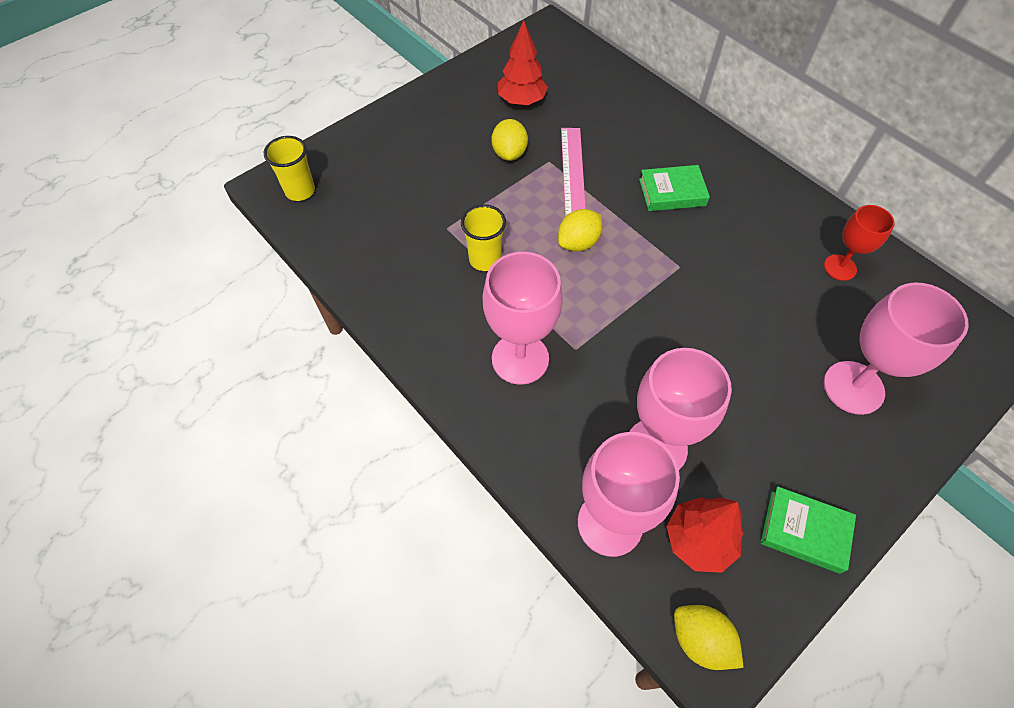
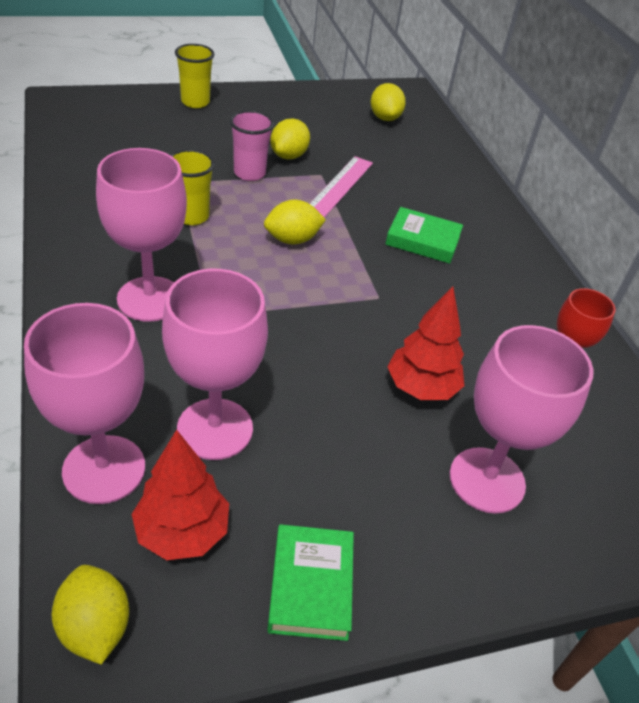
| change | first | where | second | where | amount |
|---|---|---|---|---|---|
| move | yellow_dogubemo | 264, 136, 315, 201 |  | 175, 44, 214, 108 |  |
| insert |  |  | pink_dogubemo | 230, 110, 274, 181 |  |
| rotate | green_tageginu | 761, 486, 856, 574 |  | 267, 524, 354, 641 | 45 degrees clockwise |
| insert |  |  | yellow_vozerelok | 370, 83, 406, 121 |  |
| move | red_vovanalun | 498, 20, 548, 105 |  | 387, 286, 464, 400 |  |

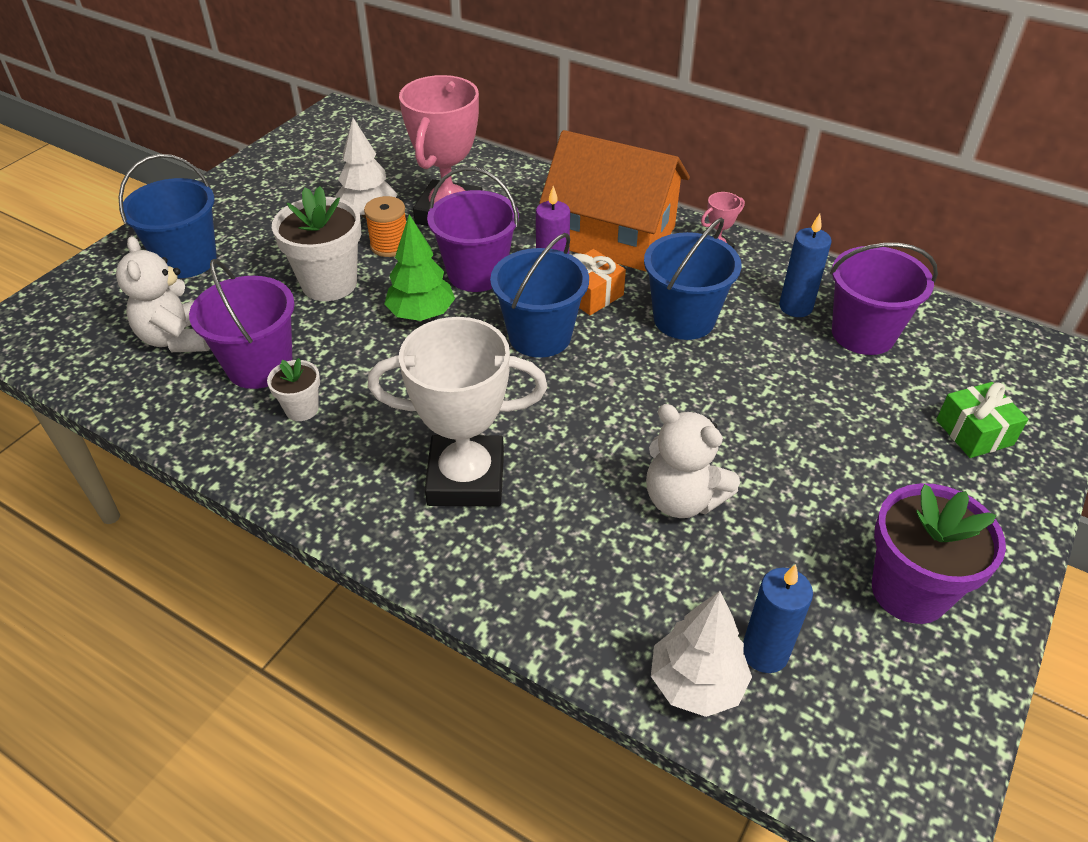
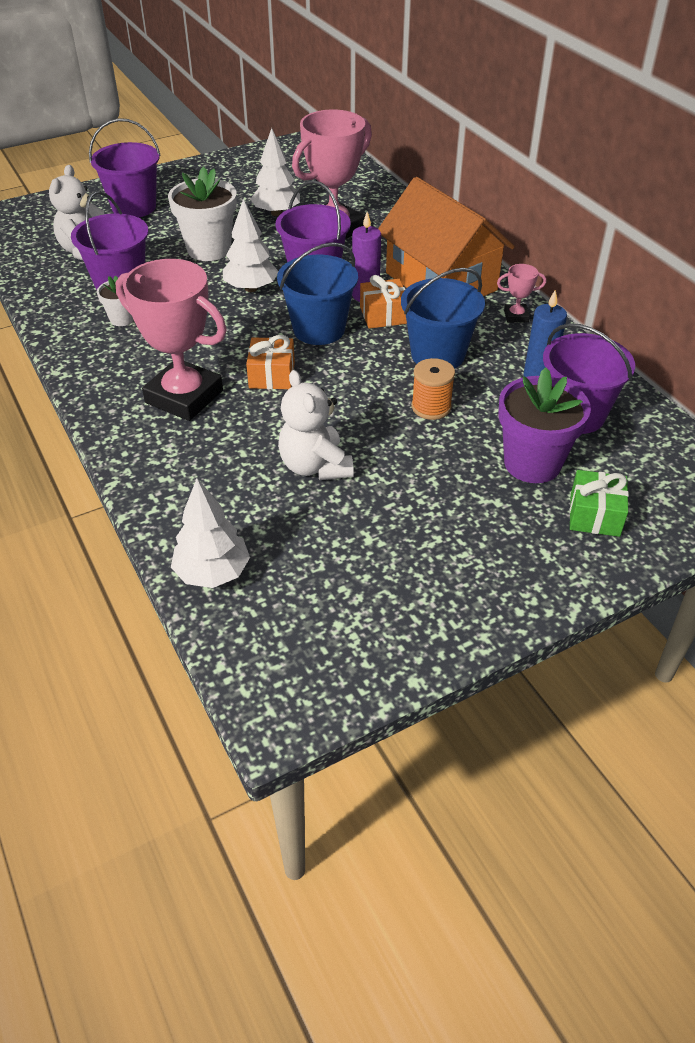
| change | first | where | second | where | amount |
|---|---|---|---|---|---|
| recolor | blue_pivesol | 118, 154, 217, 278 | purple_pivesol | 89, 118, 161, 218 |  |
| recolor | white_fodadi | 368, 317, 547, 506 | pink_fodadi | 116, 259, 227, 421 |  |
| recolor | green_vovanalun | 384, 214, 455, 321 | white_vovanalun | 223, 199, 279, 292 |  |
| insert |  |  | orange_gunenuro | 246, 335, 295, 389 |  |
| move | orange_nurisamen | 364, 196, 406, 257 |  | 412, 358, 455, 420 |  |
| move | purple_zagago | 872, 483, 1006, 624 |  | 498, 367, 591, 483 |  |
| delete | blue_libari | 743, 564, 813, 673 |  |  |  |

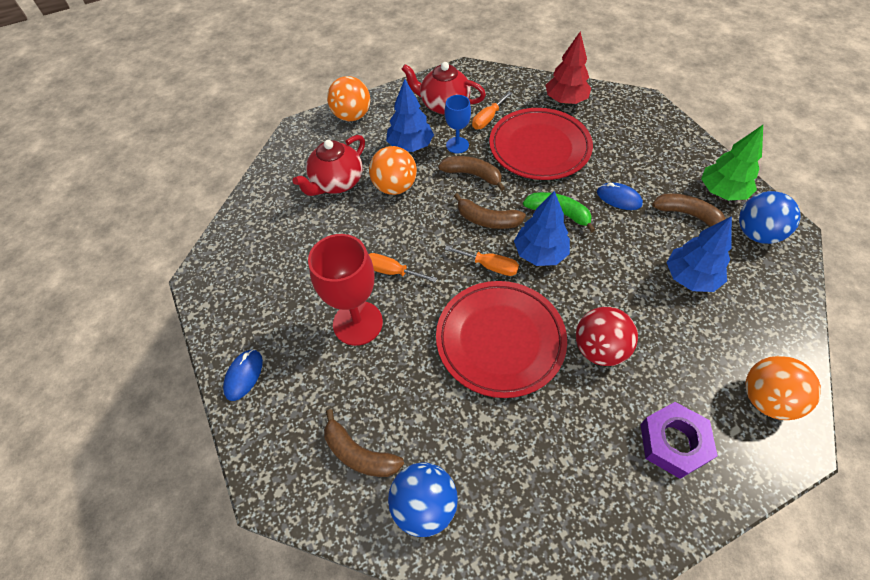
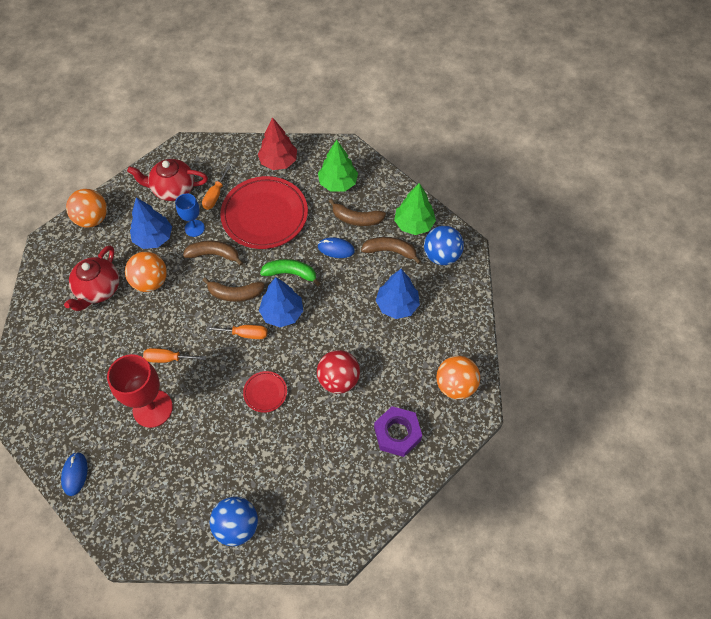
| change | first | where | second | where | amount |
|---|---|---|---|---|---|
| resize | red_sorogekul | 436, 281, 567, 398 |  | 243, 371, 287, 413 | x0.45 |
| insert |  |  | green_vovanalun | 318, 140, 358, 192 |  |
| move | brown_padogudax | 324, 409, 404, 477 |  | 329, 199, 386, 226 |  |

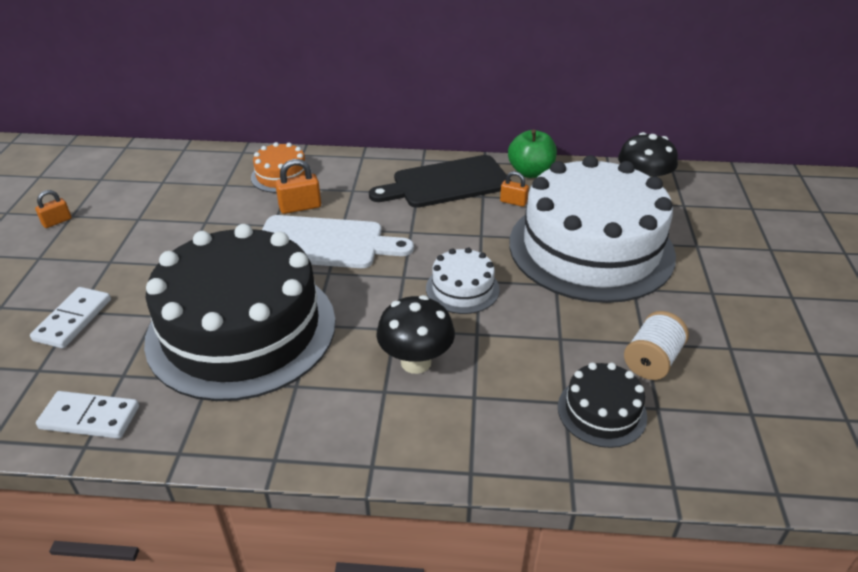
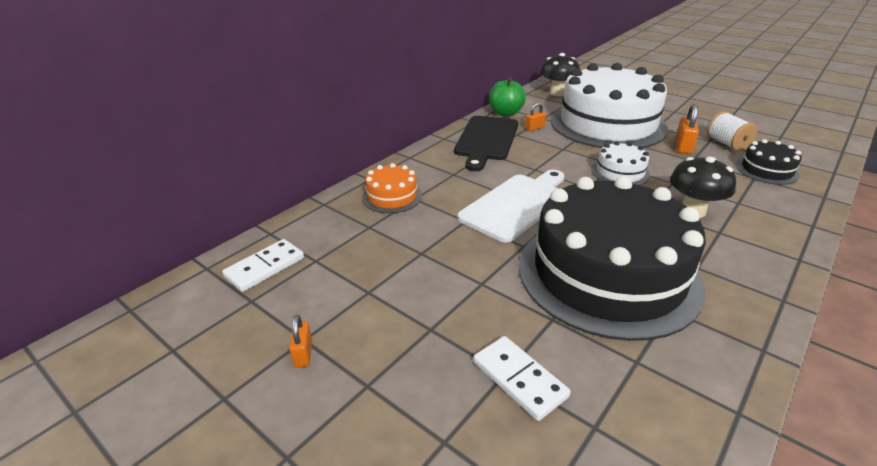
| change | first | where | second | where | amount |
|---|---|---|---|---|---|
| move | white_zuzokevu | 36, 391, 139, 439 |  | 222, 239, 304, 292 |  |
| move | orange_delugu | 275, 159, 321, 214 |  | 675, 104, 699, 154 |  |

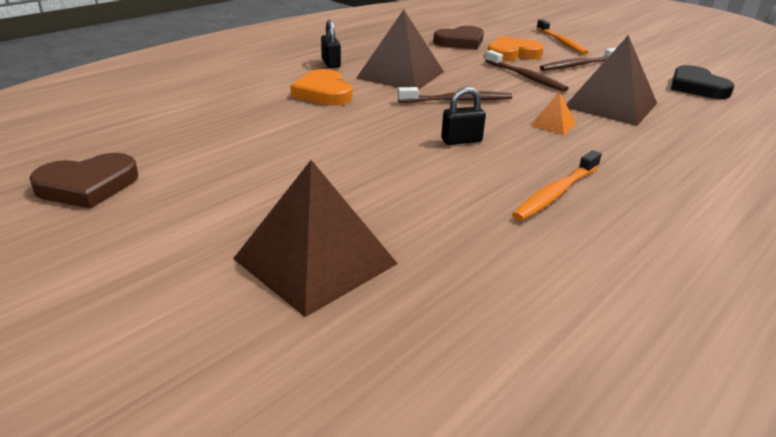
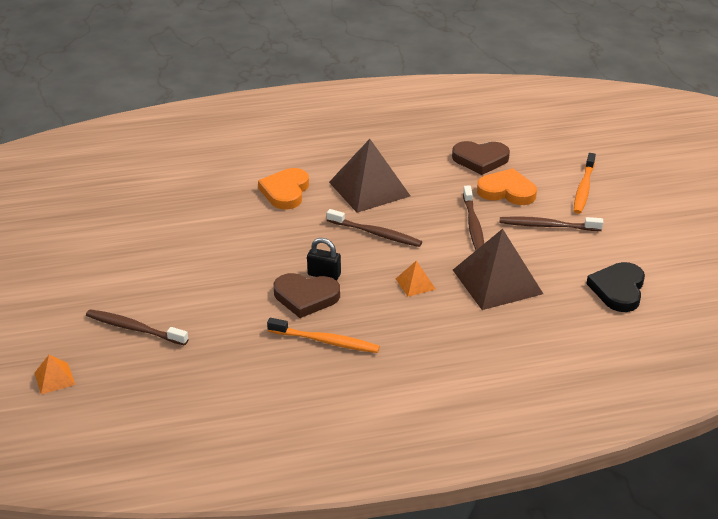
| change | first | where | second | where | amount |
|---|---|---|---|---|---|
| insert |  |  | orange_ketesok | 35, 354, 75, 395 |  |
| replace | brown_ketesok | 233, 160, 398, 317 | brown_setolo | 86, 309, 188, 346 |  |
| rotate | orange_setolo | 512, 150, 602, 221 |  | 267, 318, 380, 353 | 150 degrees counterclockwise |
| move | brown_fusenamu | 29, 153, 138, 209 |  | 274, 273, 340, 318 |  |
| delete | black_delugu | 321, 20, 341, 68 |  |  |  |

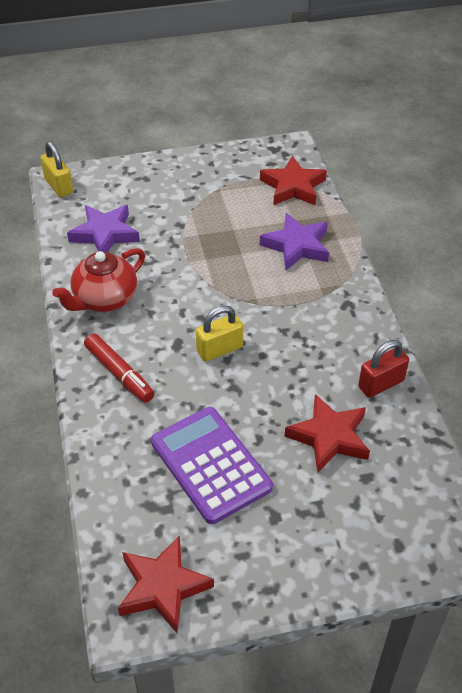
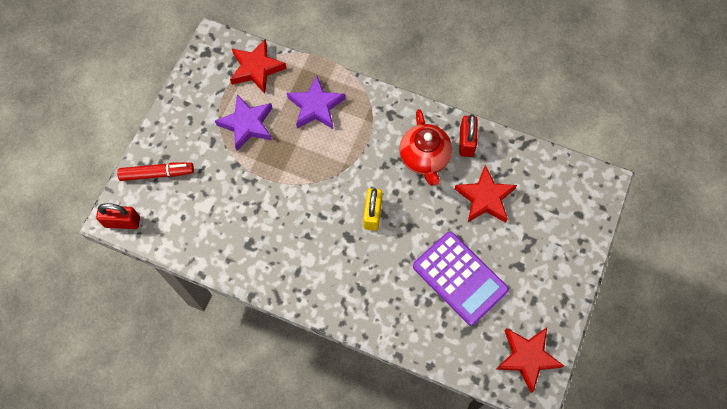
| change | first | where | second | where | amount |
|---|---|---|---|---|---|
| recolor | yellow_delugu | 40, 142, 73, 197 | red_delugu | 96, 203, 140, 229 |  |
| move | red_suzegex | 84, 333, 154, 403 |  | 117, 162, 194, 181 |  |
| move | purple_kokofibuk | 67, 205, 140, 252 |  | 215, 94, 272, 151 |  |
| move | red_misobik | 52, 248, 145, 312 |  | 400, 109, 452, 186 |  |
| rotate | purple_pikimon | 151, 407, 273, 524 |  | 413, 231, 509, 326 | 135 degrees counterclockwise |

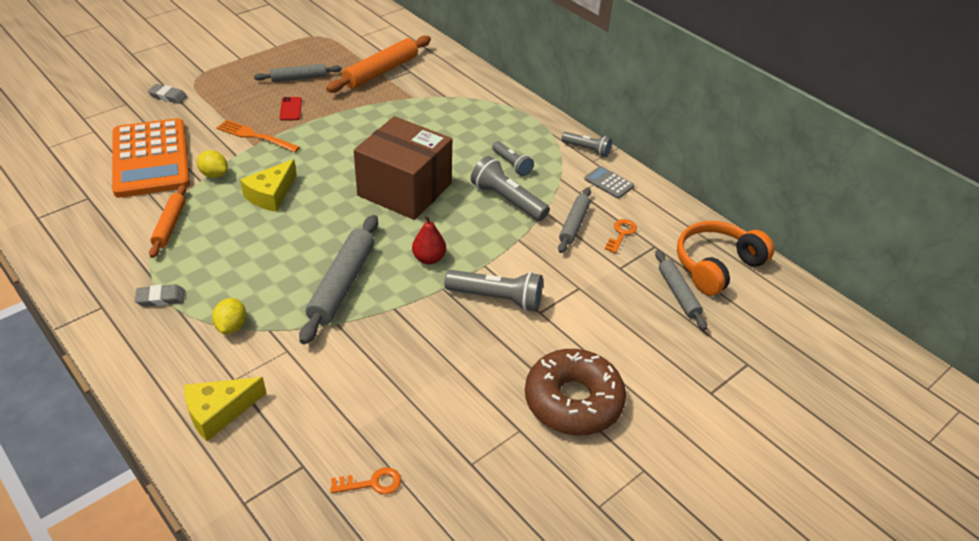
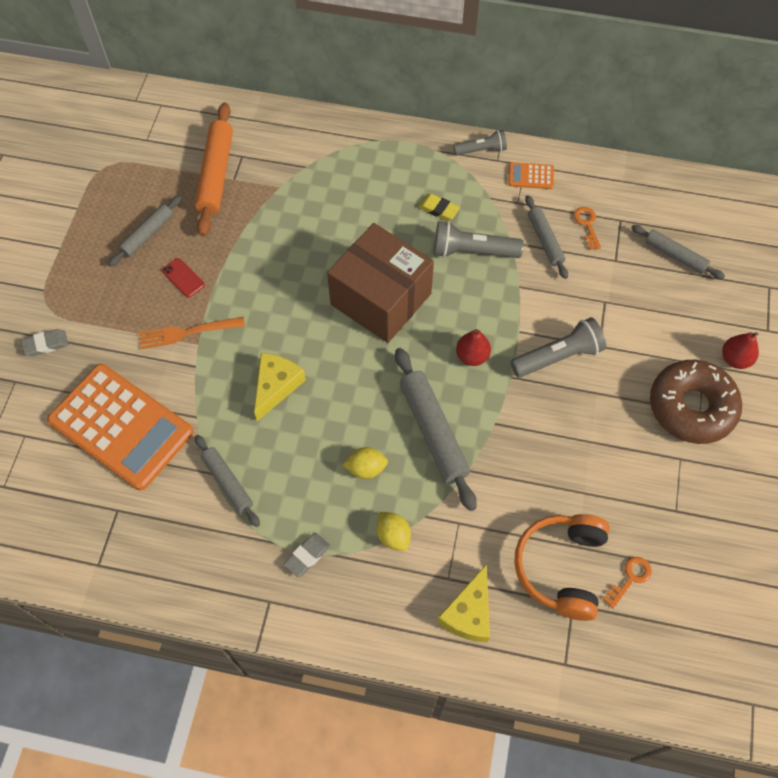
| change | first | where | second | where | amount |
|---|---|---|---|---|---|
| recolor | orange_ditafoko | 149, 185, 186, 258 | grey_ditafoko | 195, 435, 260, 527 |  |
| rotate | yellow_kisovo | 240, 159, 297, 212 |  | 254, 353, 306, 421 | 150 degrees counterclockwise |
| rotate | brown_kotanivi | 354, 116, 452, 220 |  | 327, 223, 434, 343 | 45 degrees clockwise |
| move | yellow_vozerelok | 197, 150, 228, 178 |  | 342, 447, 388, 479 |  |
| replace | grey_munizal | 492, 141, 534, 176 | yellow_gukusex | 418, 194, 460, 221 |  |
| recolor | grey_pikimon | 584, 166, 634, 199 | orange_pikimon | 508, 162, 554, 189 |  |
| move | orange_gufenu | 677, 221, 774, 296 |  | 514, 514, 610, 621 |  |
| insert |  |  | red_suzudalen | 722, 332, 759, 369 |  |

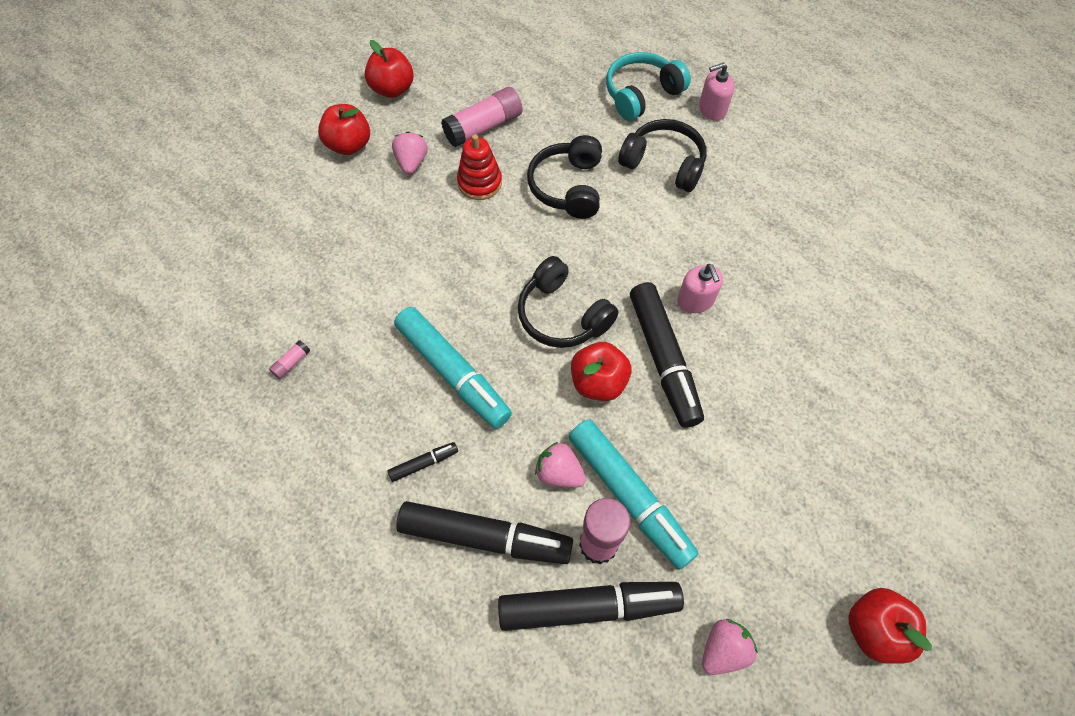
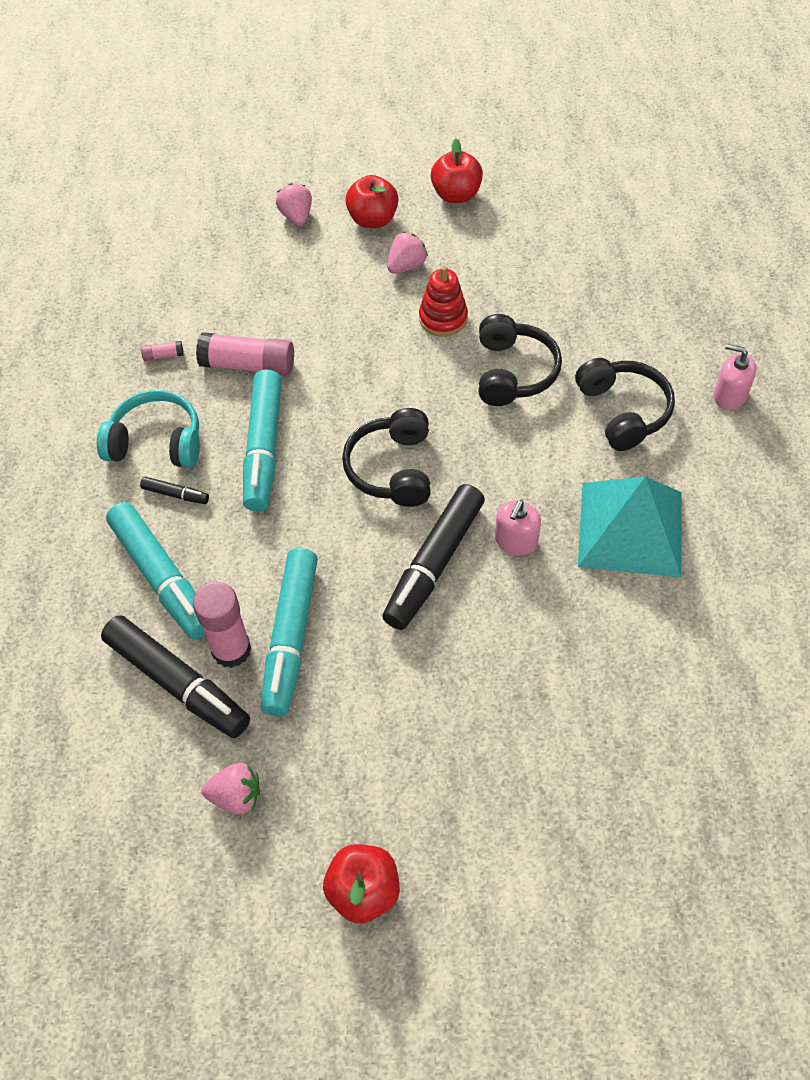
| change | first | where | second | where | amount |
|---|---|---|---|---|---|
| move | turquoise_gufenu | 606, 52, 691, 121 |  | 97, 390, 200, 468 |  |
| recolor | black_suzegex | 396, 501, 573, 564 | turquoise_suzegex | 106, 502, 205, 639 |  |
| move | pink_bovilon | 441, 87, 523, 147 |  | 196, 332, 294, 376 |  |
| move | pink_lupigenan | 535, 442, 586, 488 |  | 276, 183, 312, 226 |  |
| rotate | black_gufenu | 527, 135, 602, 219 |  | 479, 314, 562, 406 | 135 degrees clockwise |
| insert |  |  | turquoise_ketesok | 578, 477, 682, 578 |  |
| delete | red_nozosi | 571, 342, 631, 401 |  |  |  |

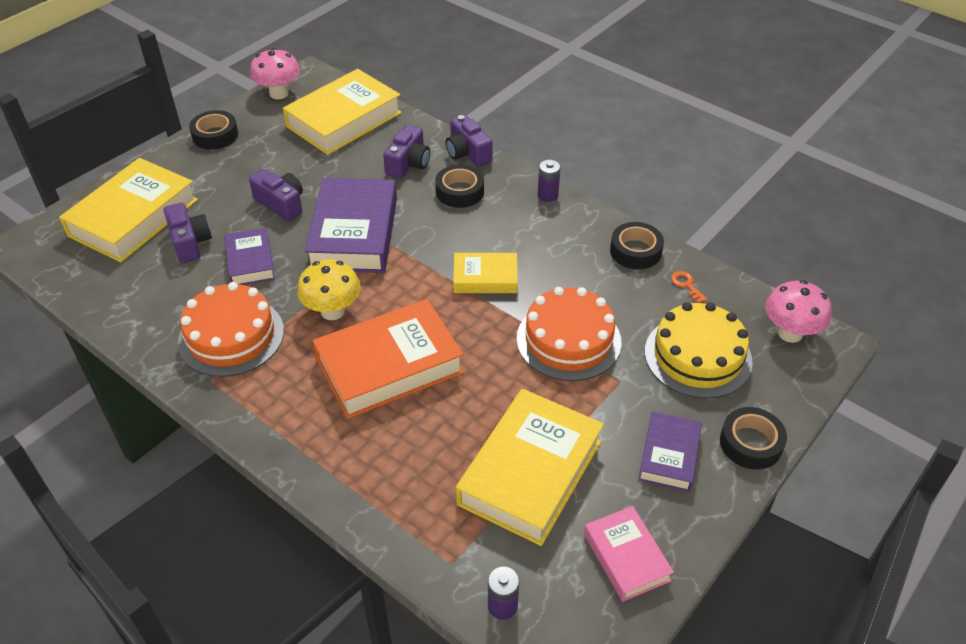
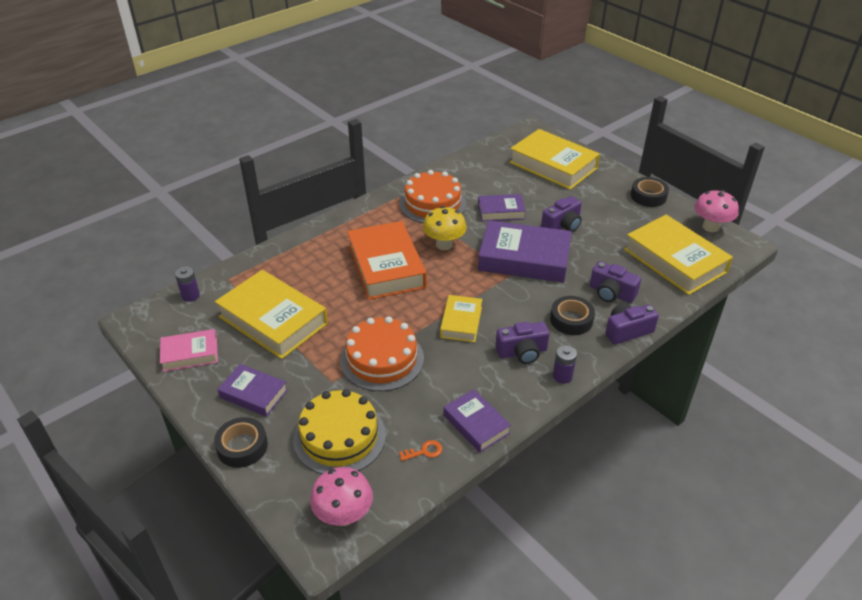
| change | first | where | second | where | amount |
|---|---|---|---|---|---|
| replace | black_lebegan | 610, 222, 664, 269 | purple_tageginu | 443, 389, 511, 453 |  |
| move | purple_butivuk | 164, 203, 212, 263 |  | 495, 322, 549, 364 |  |

